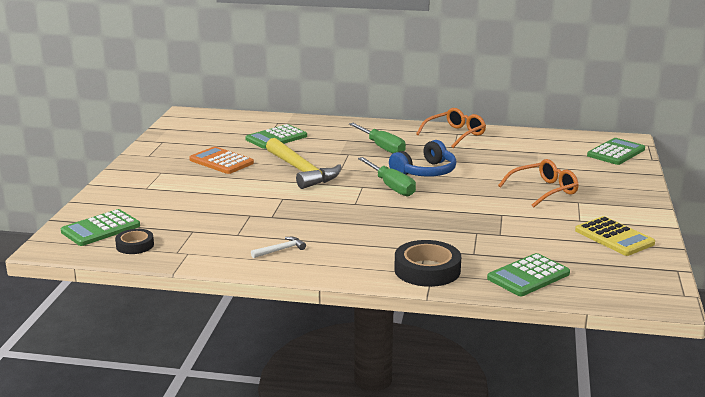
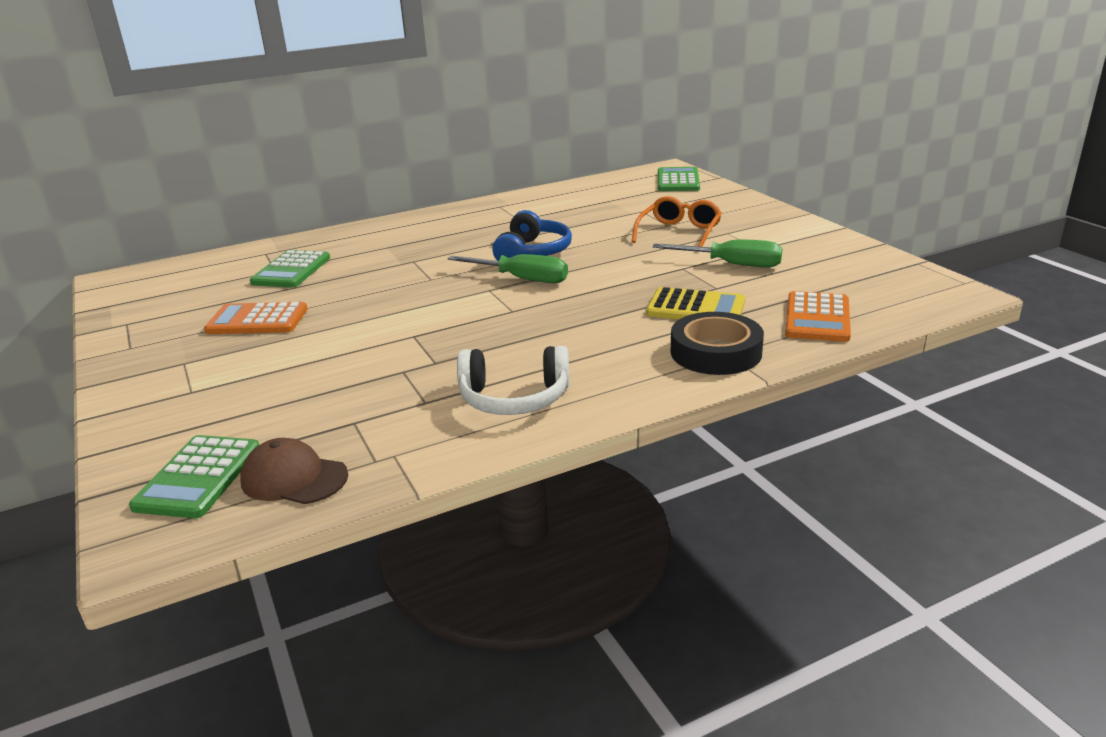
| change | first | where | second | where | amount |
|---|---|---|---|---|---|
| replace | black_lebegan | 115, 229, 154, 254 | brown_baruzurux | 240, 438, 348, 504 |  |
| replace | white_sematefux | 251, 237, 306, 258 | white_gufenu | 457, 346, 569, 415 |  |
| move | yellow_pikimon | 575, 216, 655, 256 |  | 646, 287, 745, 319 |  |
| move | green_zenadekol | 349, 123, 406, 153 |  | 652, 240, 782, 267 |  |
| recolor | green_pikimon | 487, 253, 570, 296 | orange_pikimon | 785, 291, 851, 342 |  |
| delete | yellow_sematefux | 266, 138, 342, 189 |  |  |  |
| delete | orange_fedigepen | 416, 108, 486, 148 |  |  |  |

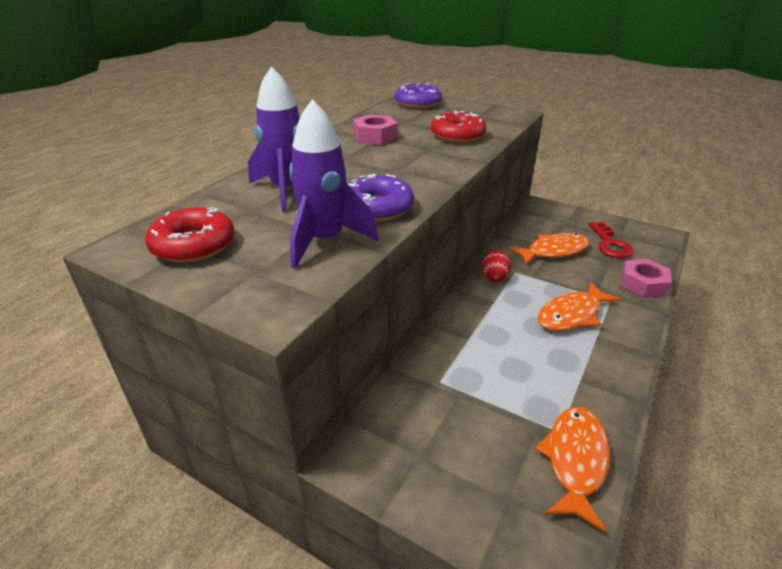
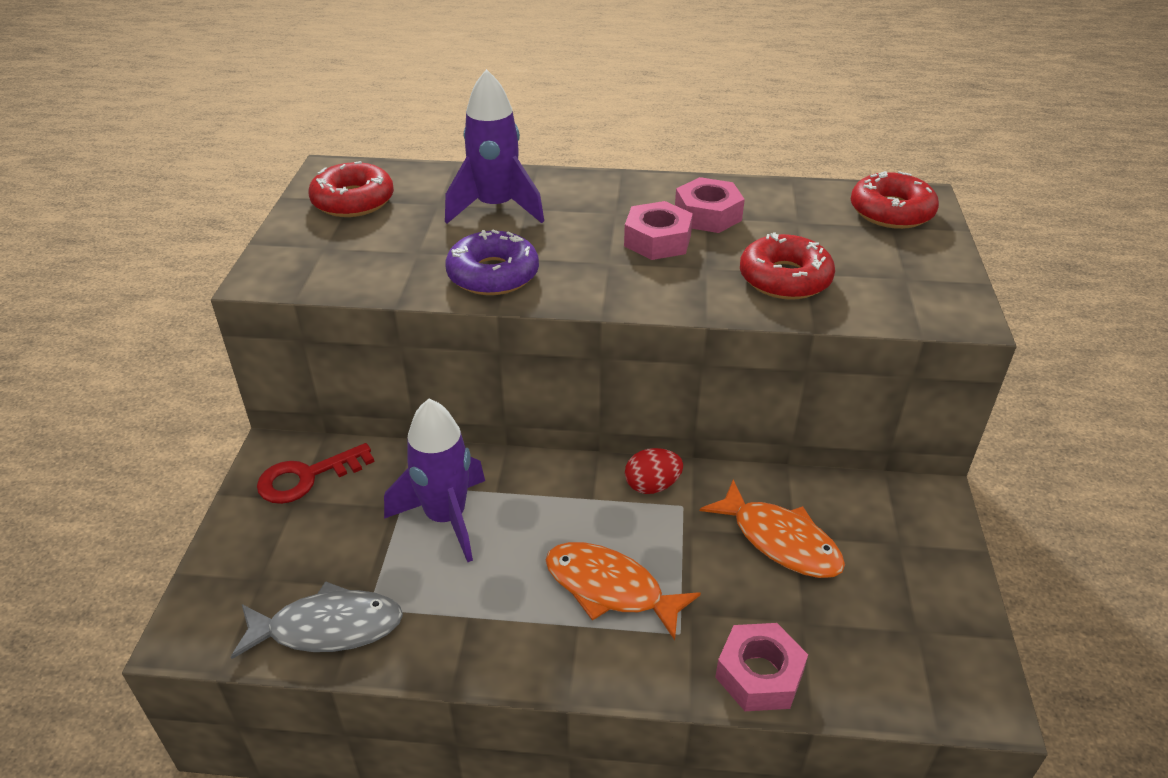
| change | first | where | second | where | amount |
|---|---|---|---|---|---|
| recolor | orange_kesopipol | 535, 407, 610, 533 | grey_kesopipol | 231, 581, 403, 659 |  |
| move | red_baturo | 589, 222, 634, 258 |  | 257, 443, 374, 504 |  |
| move | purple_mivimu | 289, 99, 379, 269 |  | 384, 399, 485, 562 |  |
| insert |  |  | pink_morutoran | 624, 201, 693, 260 |  |
| recolor | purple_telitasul | 394, 83, 442, 109 | red_telitasul | 851, 171, 939, 229 |  |

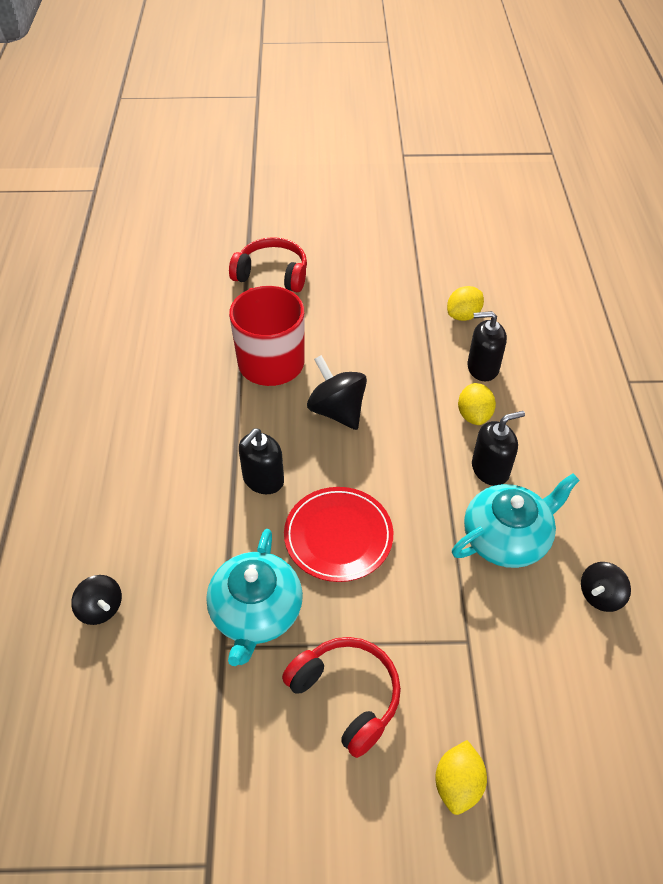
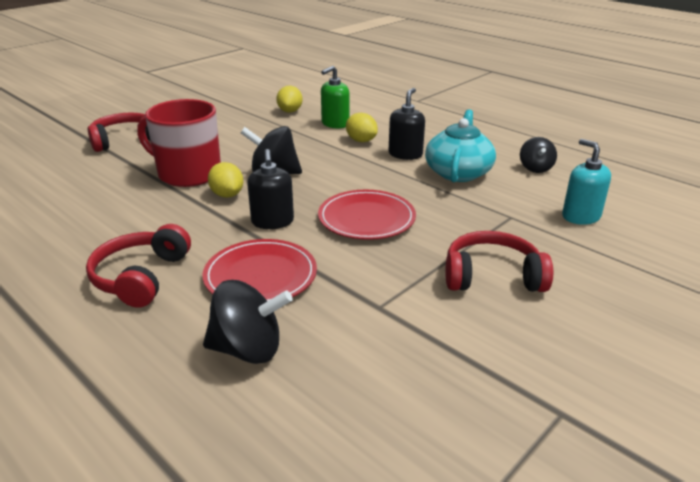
| change | first | where | second | where | amount |
|---|---|---|---|---|---|
| insert |  |  | red_gufenu | 86, 224, 191, 308 |  |
| insert |  |  | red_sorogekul | 202, 239, 317, 301 |  |
| resize | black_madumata | 71, 575, 122, 625 |  | 203, 280, 293, 364 | x1.56 |
| move | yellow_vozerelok | 435, 740, 487, 815 |  | 208, 162, 243, 198 |  |
| recolor | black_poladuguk | 468, 311, 507, 381 | green_poladuguk | 321, 66, 350, 129 |  |
| insert |  |  | turquoise_poladuguk | 562, 139, 611, 225 |  |
| delete | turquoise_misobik | 206, 529, 303, 666 |  |  |  |

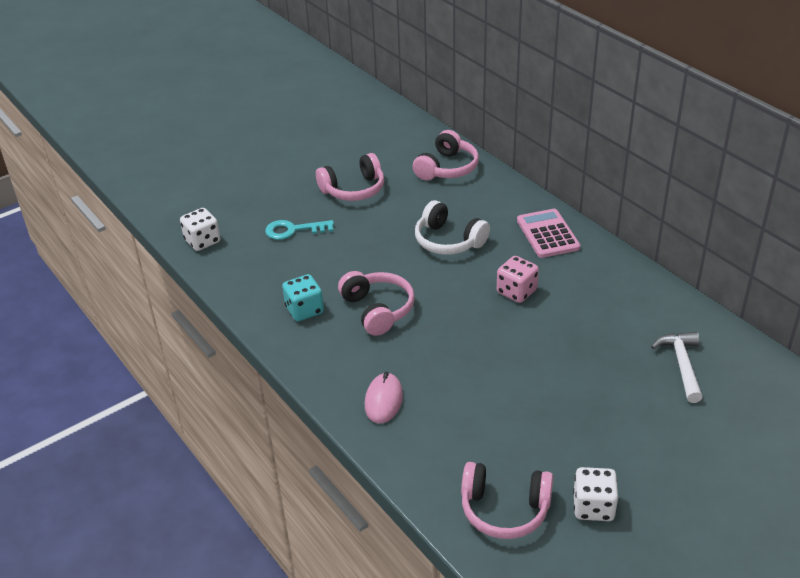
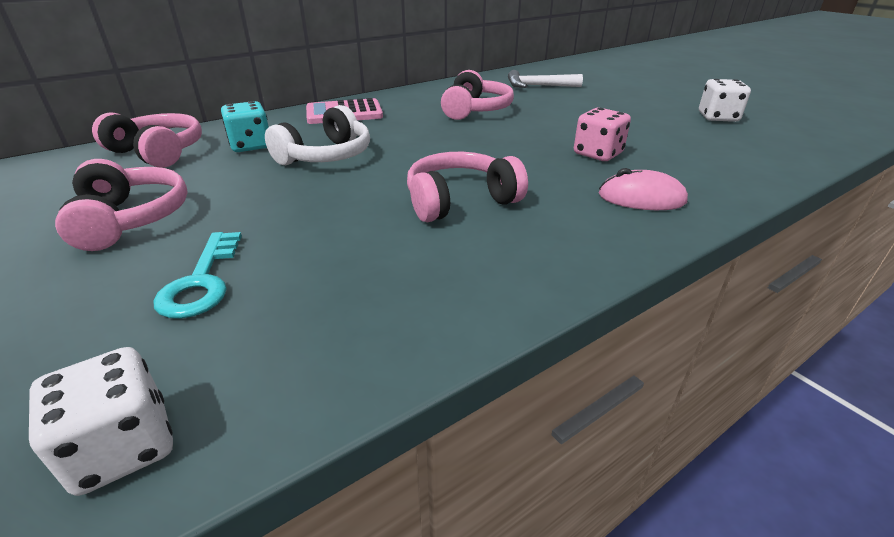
| change | first | where | second | where | amount |
|---|---|---|---|---|---|
| move | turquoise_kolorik | 282, 274, 324, 321 |  | 221, 101, 269, 152 |  |
| move | pink_gufenu | 461, 462, 553, 539 |  | 441, 70, 514, 120 |  |
| move | pink_kolorik | 497, 256, 539, 303 |  | 574, 107, 631, 161 |  |

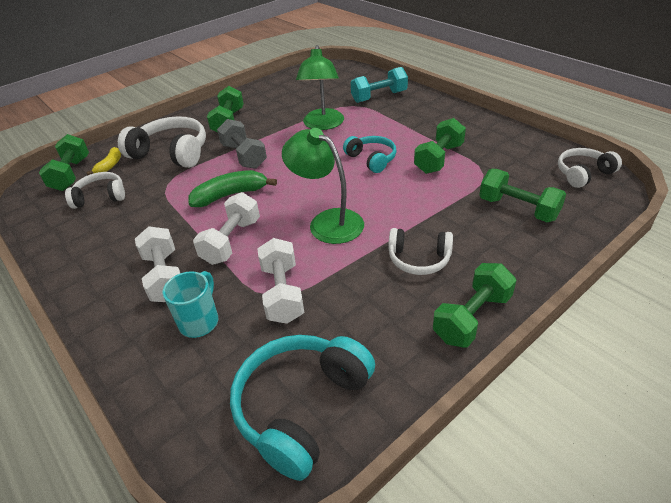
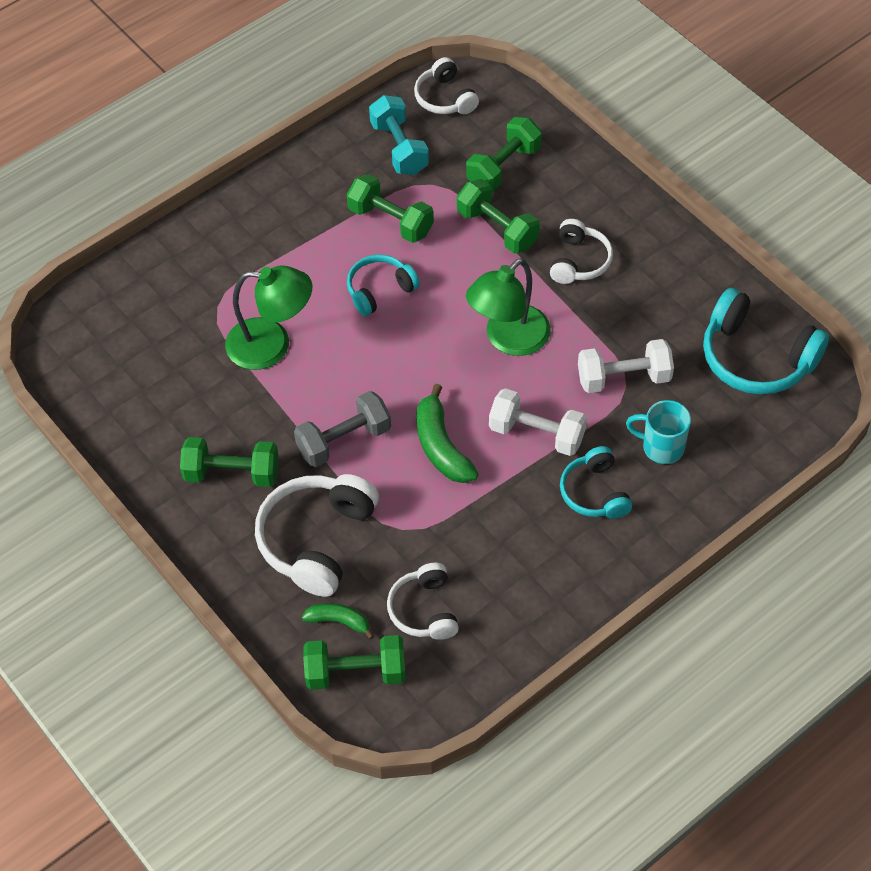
| change | first | where | second | where | amount |
|---|---|---|---|---|---|
| recolor | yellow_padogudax | 86, 147, 121, 175 | green_padogudax | 302, 603, 374, 639 |  |
| move | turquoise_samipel | 351, 67, 408, 103 |  | 369, 95, 429, 175 |  |
| move | green_samipel | 433, 263, 517, 347 |  | 457, 179, 540, 253 |  |
| replace | white_samipel | 135, 226, 180, 302 | turquoise_gufenu | 560, 446, 632, 519 |  |

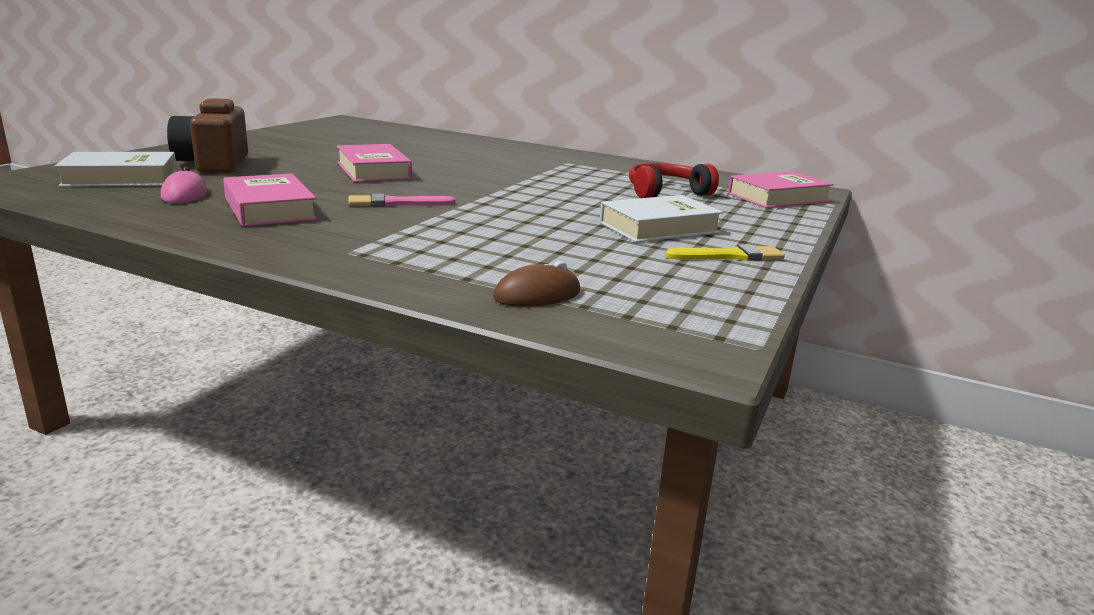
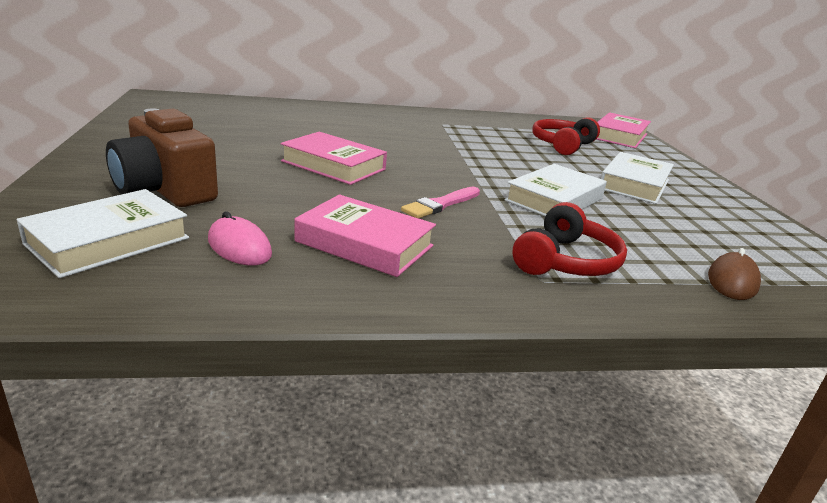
| change | first | where | second | where | amount |
|---|---|---|---|---|---|
| insert |  |  | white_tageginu | 504, 164, 607, 216 |  |
| insert |  |  | red_gufenu | 513, 202, 627, 276 |  |
| delete | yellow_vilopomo | 665, 245, 785, 261 |  |  |  |

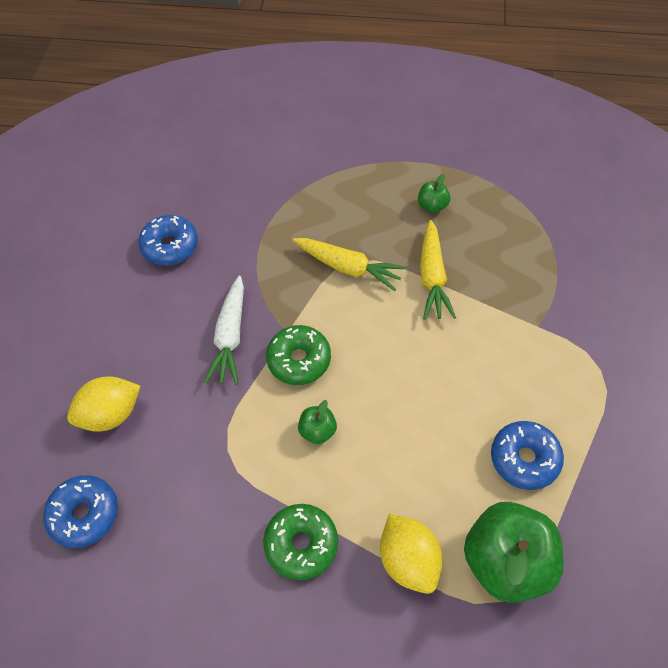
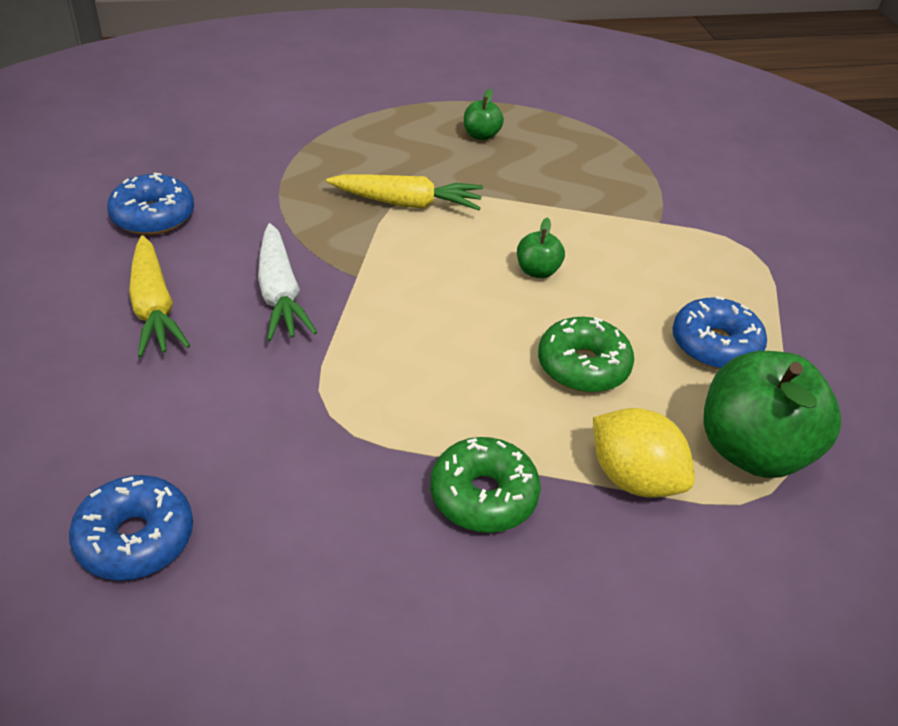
| change | first | where | second | where | amount |
|---|---|---|---|---|---|
| move | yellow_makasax | 420, 220, 456, 320 |  | 129, 235, 190, 357 |  |
| move | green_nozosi | 298, 400, 337, 444 |  | 517, 217, 565, 278 |  |
| move | green_telitasul | 266, 325, 331, 385 |  | 538, 317, 634, 393 |  |
| delete | yellow_vozerelok | 67, 376, 140, 432 |  |  |  |

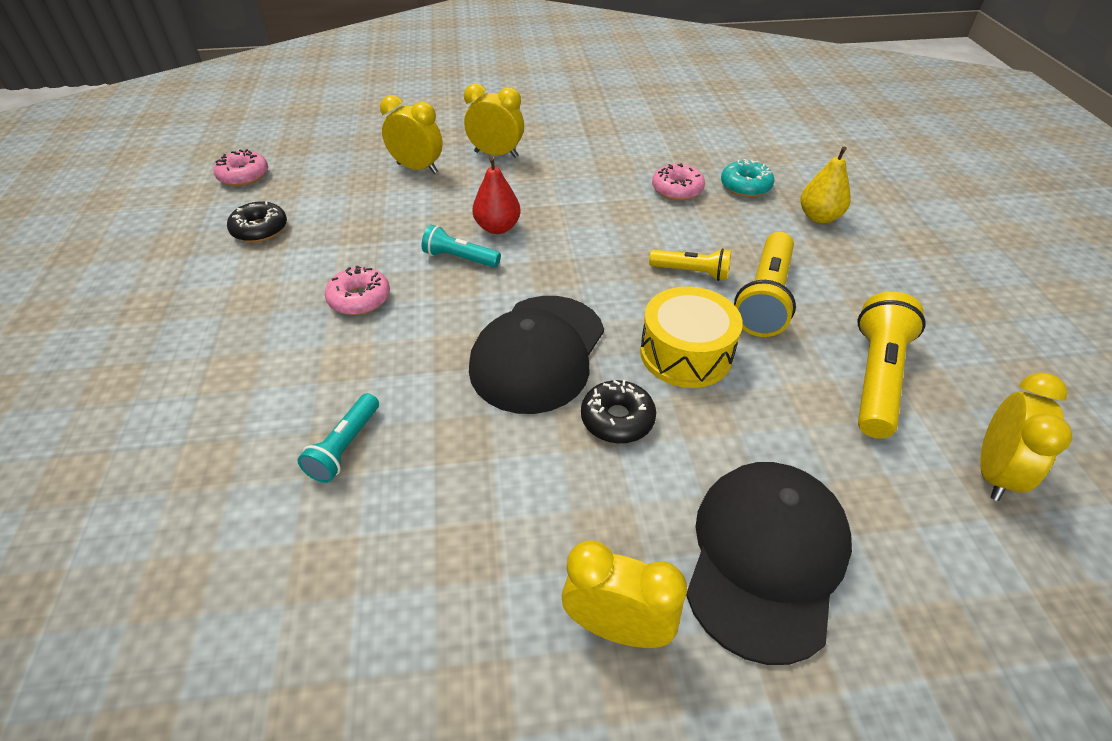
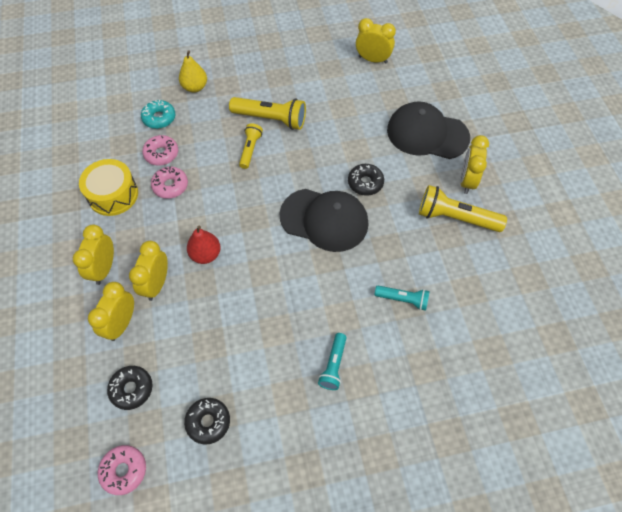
| change | first | where | second | where | amount |
|---|---|---|---|---|---|
| move | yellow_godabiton | 640, 286, 743, 388 |  | 79, 159, 138, 216 |  |
| insert |  |  | black_telitasul | 107, 366, 153, 410 |  |
| insert |  |  | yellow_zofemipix | 129, 241, 168, 301 |  |
| move | pink_telitasul | 325, 265, 390, 315 |  | 151, 166, 188, 199 |  |
| move | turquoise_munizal | 422, 225, 501, 267 |  | 318, 333, 347, 390 |  |
| move | yellow_munizal | 857, 292, 926, 439 |  | 419, 185, 507, 232 |  |

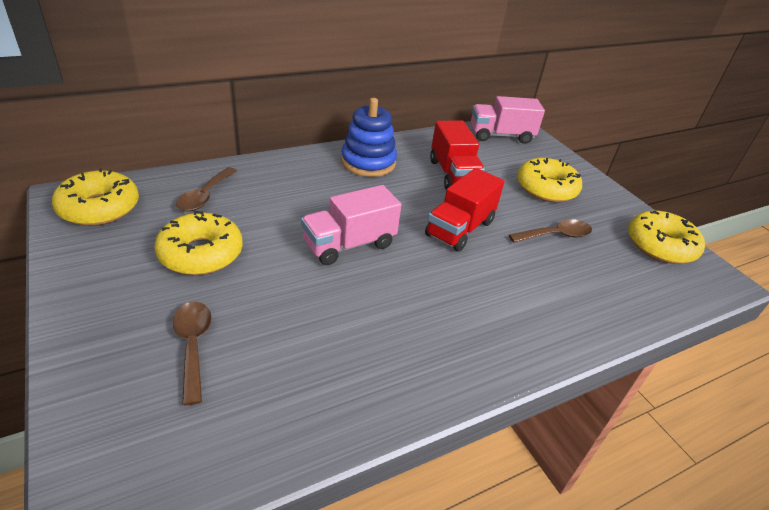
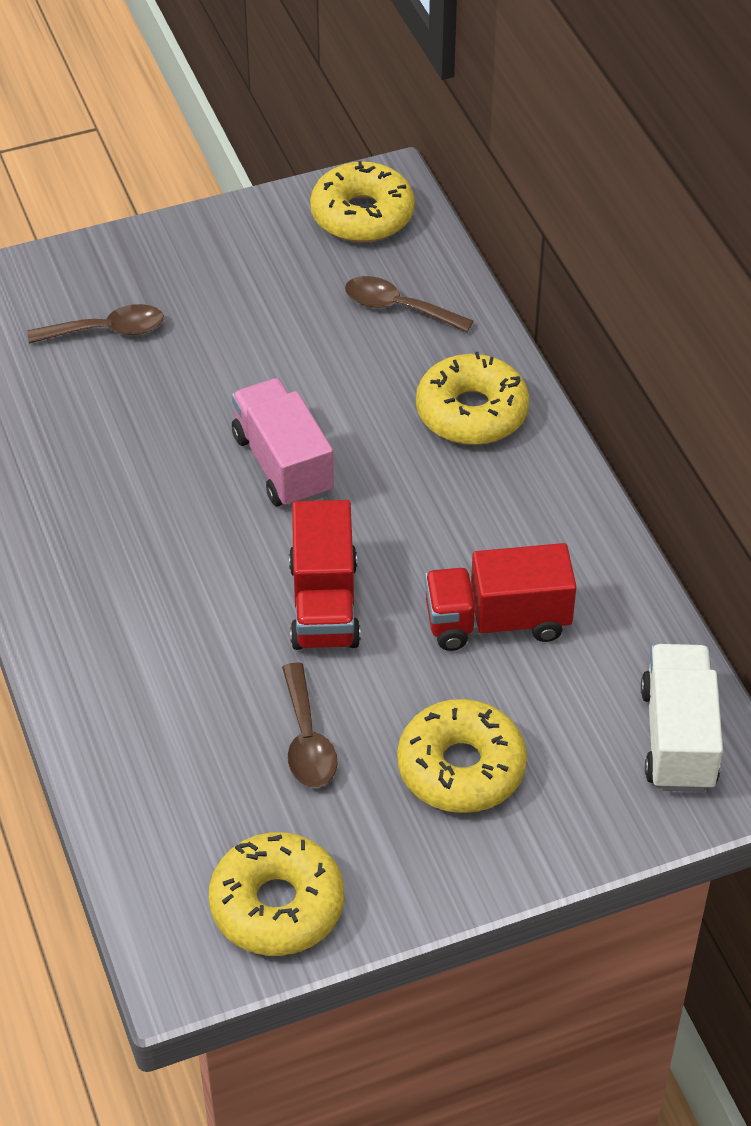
| change | first | where | second | where | amount |
|---|---|---|---|---|---|
| rotate | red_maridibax | 425, 168, 504, 252 |  | 289, 500, 361, 650 | 135 degrees counterclockwise |
| move | yellow_telitasul | 154, 211, 243, 275 |  | 416, 352, 529, 445 |  |
| recolor | pink_maridibax | 471, 96, 545, 144 | white_maridibax | 641, 644, 723, 792 |  |
| delete | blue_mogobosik | 341, 98, 397, 177 |  |  |  |

